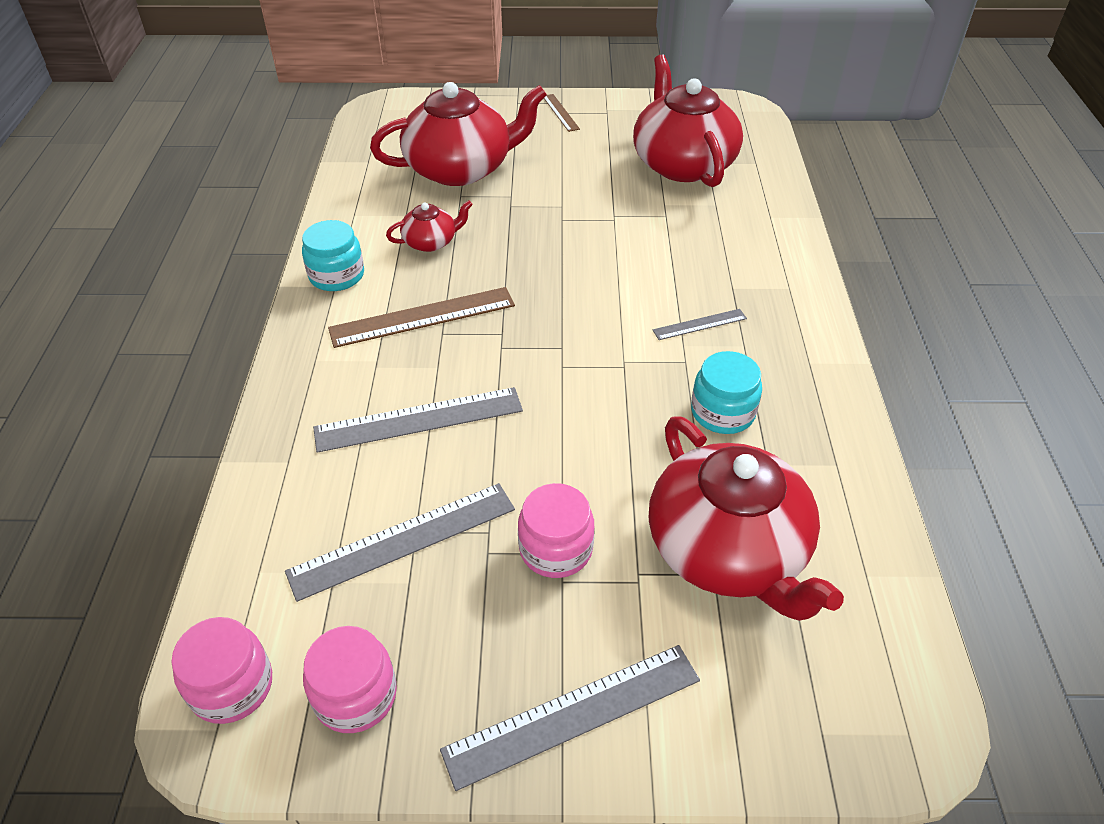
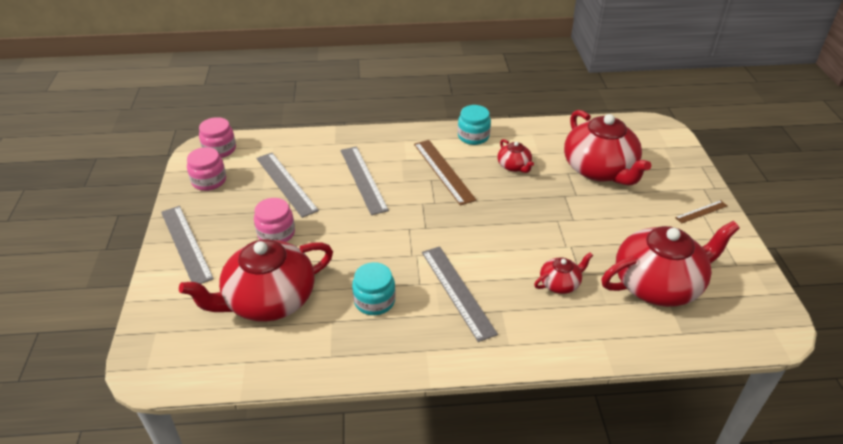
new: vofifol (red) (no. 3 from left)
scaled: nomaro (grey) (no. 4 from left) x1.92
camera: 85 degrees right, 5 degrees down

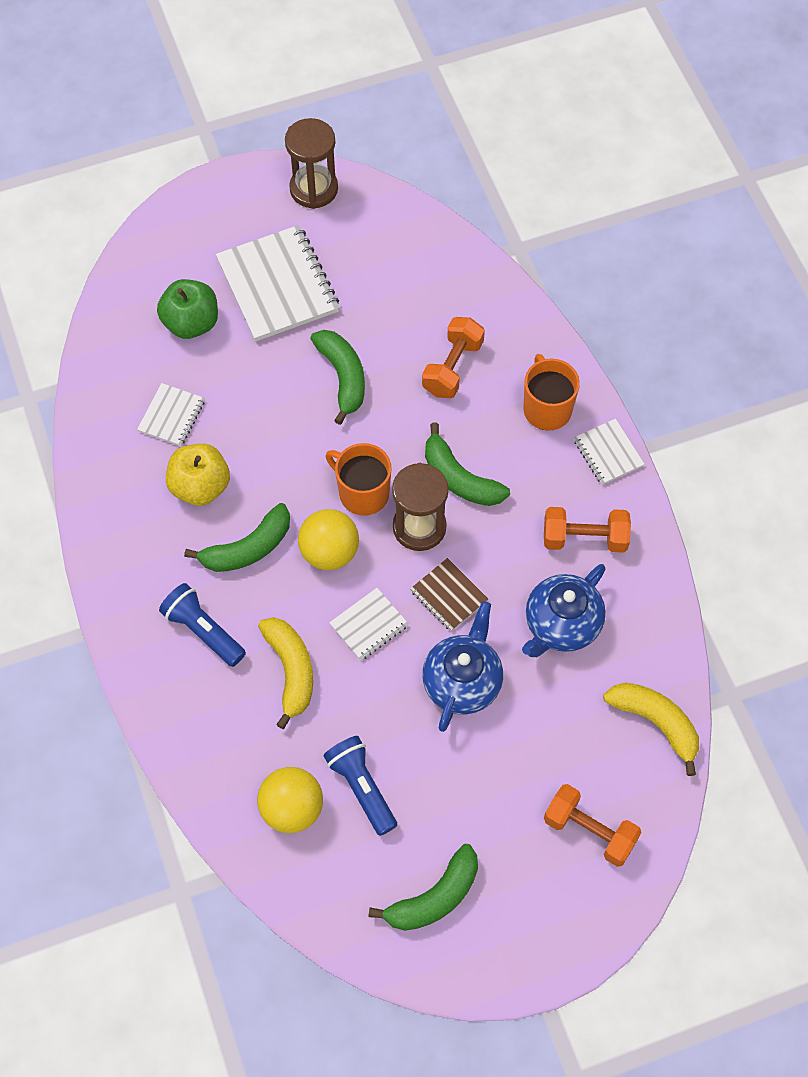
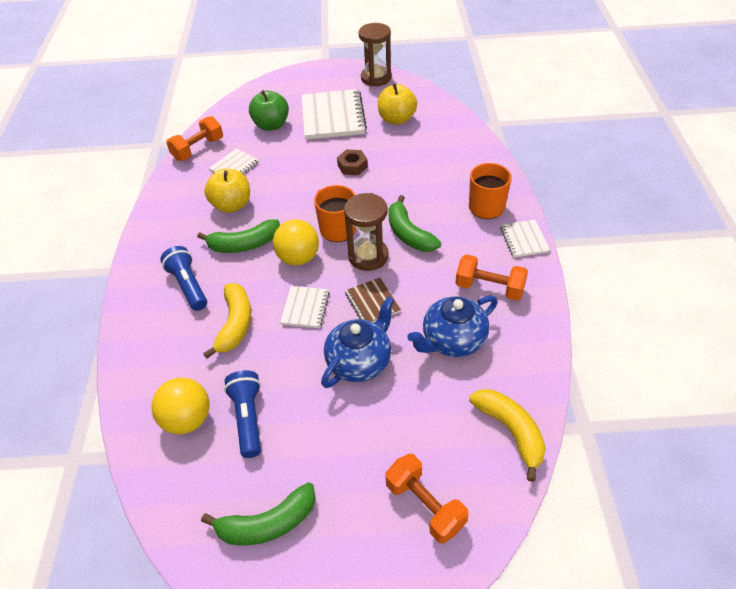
new: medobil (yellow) (no. 2 from left)
shifted: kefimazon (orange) (no. 1 from left)
swapped: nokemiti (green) (no. 2 from left) to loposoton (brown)
rotated: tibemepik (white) (no. 3 from left in the first image) 60 degrees counterclockwise
camera: 20 degrees right, 15 degrees down

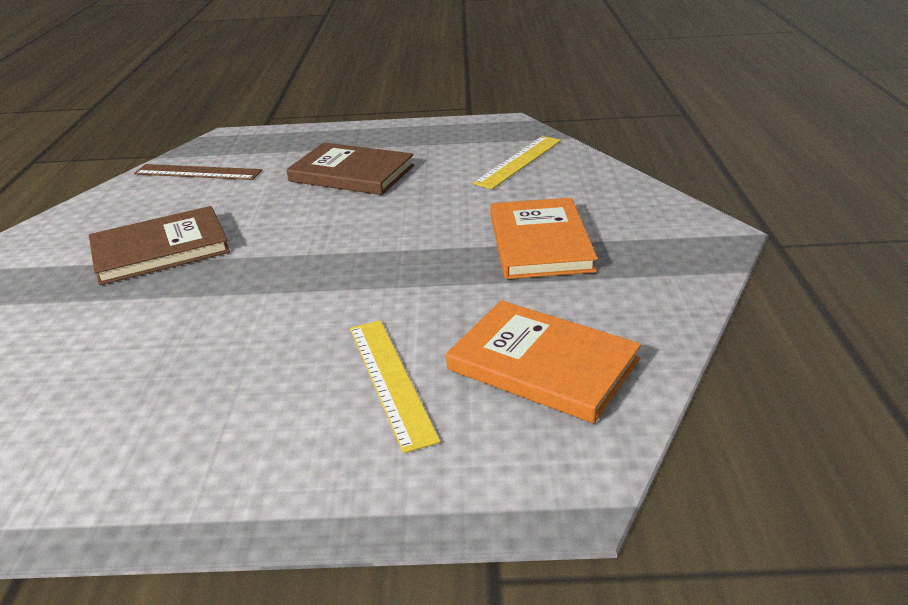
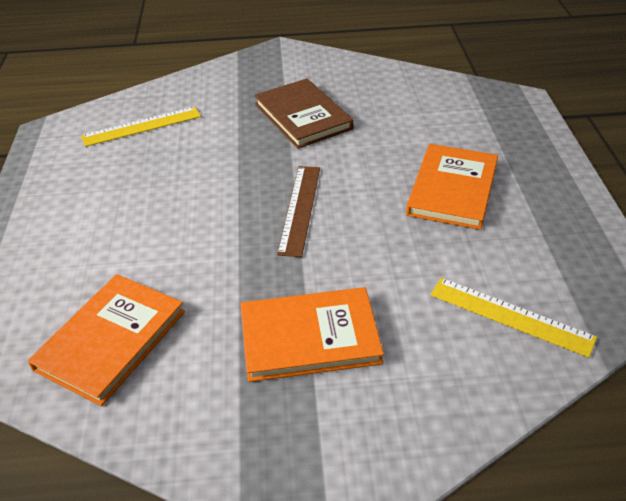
shifted: nomaro (brown); nomaro (yellow) (no. 1 from left)
repainted: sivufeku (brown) (no. 2 from left) to sivufeku (orange) (no. 3 from left)
camera: 85 degrees right, 10 degrees up

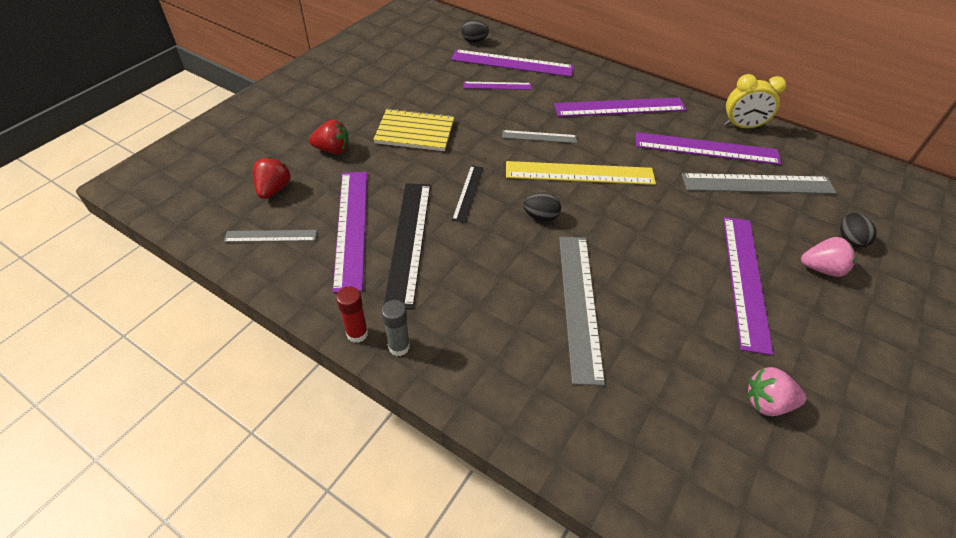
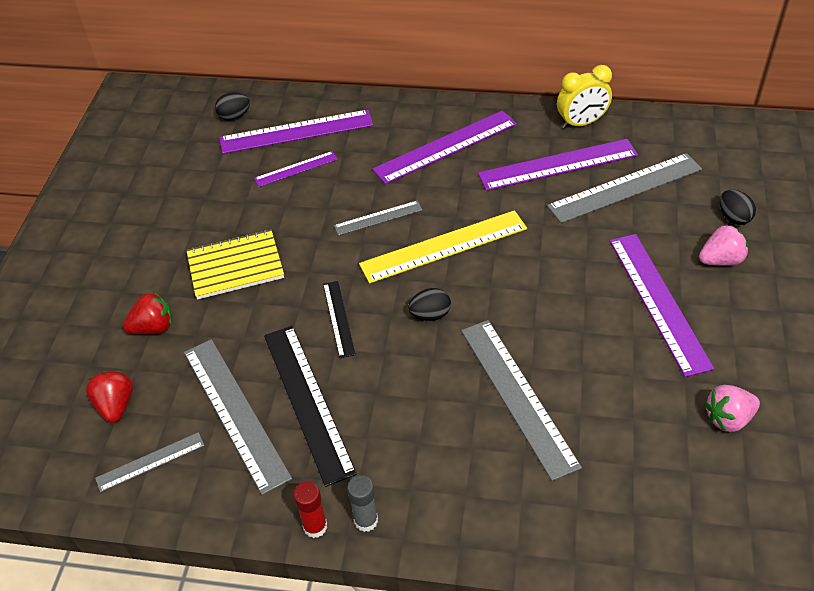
repainted: nomaro (purple) (no. 1 from left) to nomaro (grey) (no. 2 from left)
camera: 20 degrees left, 0 degrees up

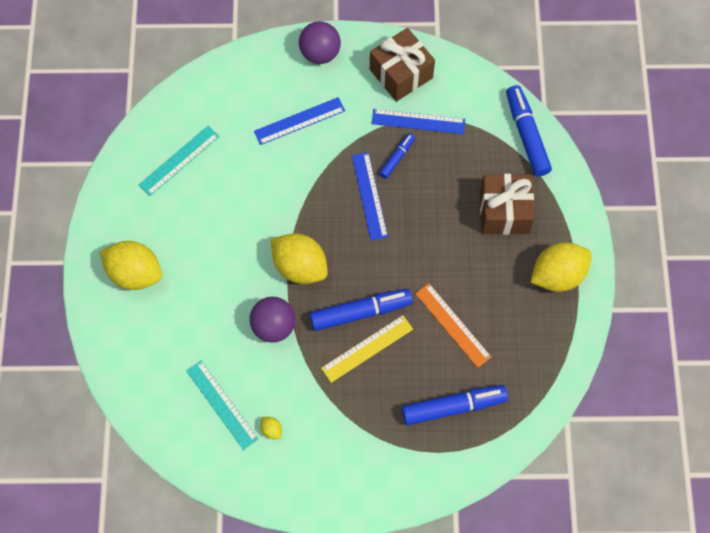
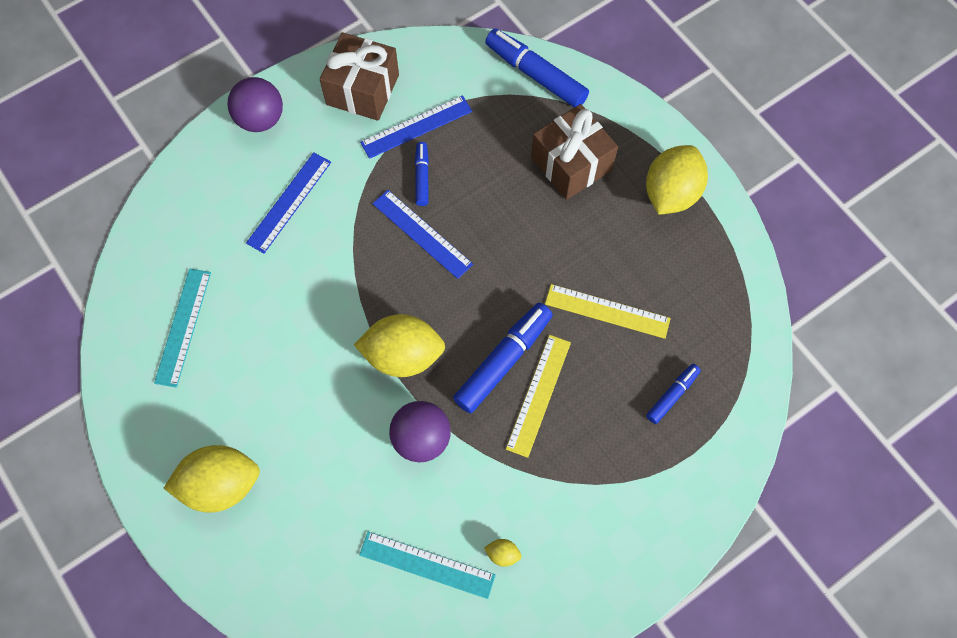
repainted: nomaro (orange) to nomaro (yellow) (no. 2 from left)
scaled: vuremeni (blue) (no. 3 from left in the first image) x0.55
camera: 35 degrees left, 0 degrees up

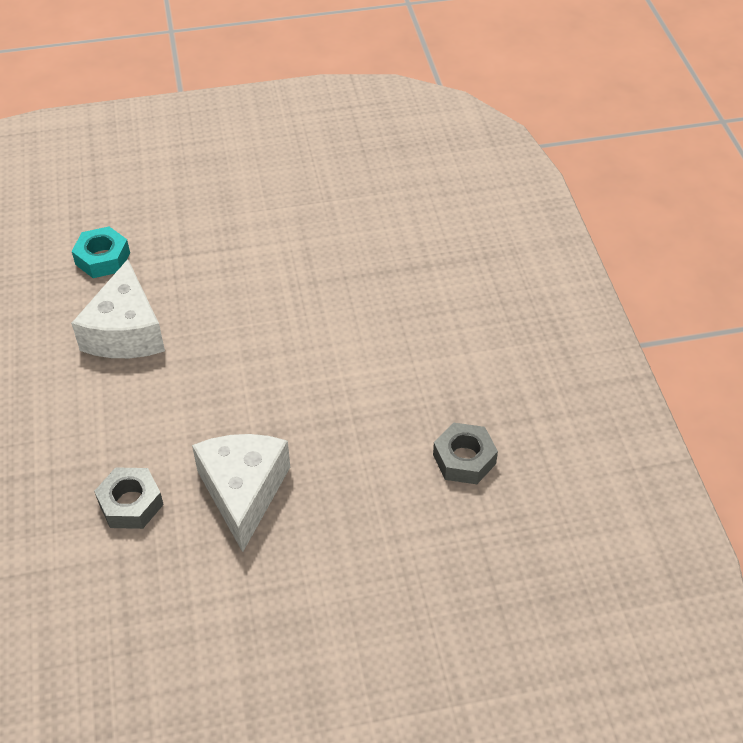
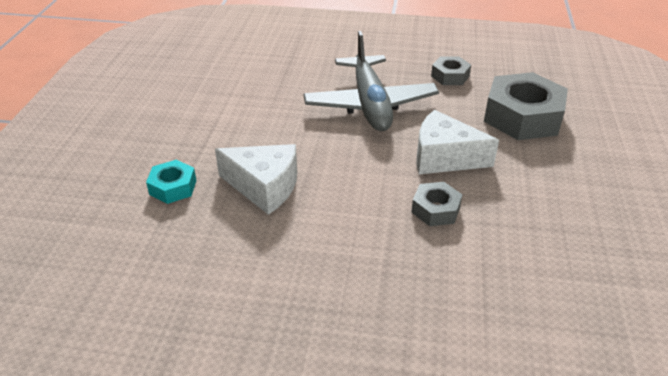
new: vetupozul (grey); loposoton (grey) (no. 3 from left)
camera: 70 degrees left, 10 degrees down

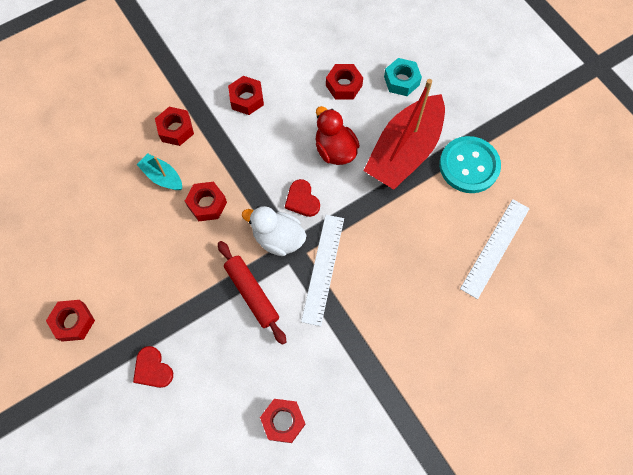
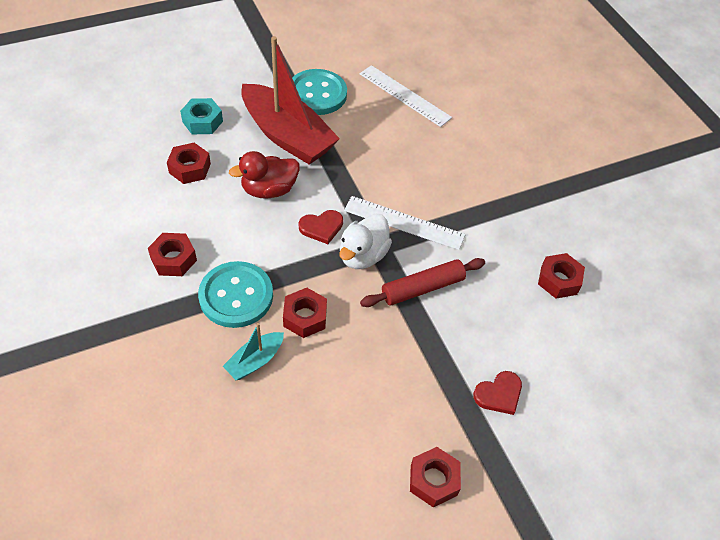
gone: loposoton (red) (no. 2 from left)
new: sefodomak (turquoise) (no. 1 from left)
camera: 85 degrees left, 15 degrees down

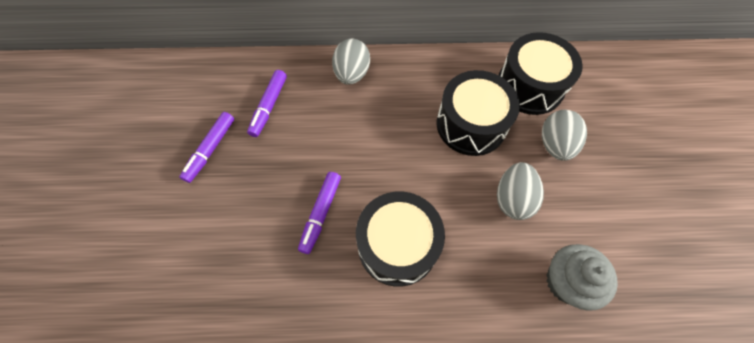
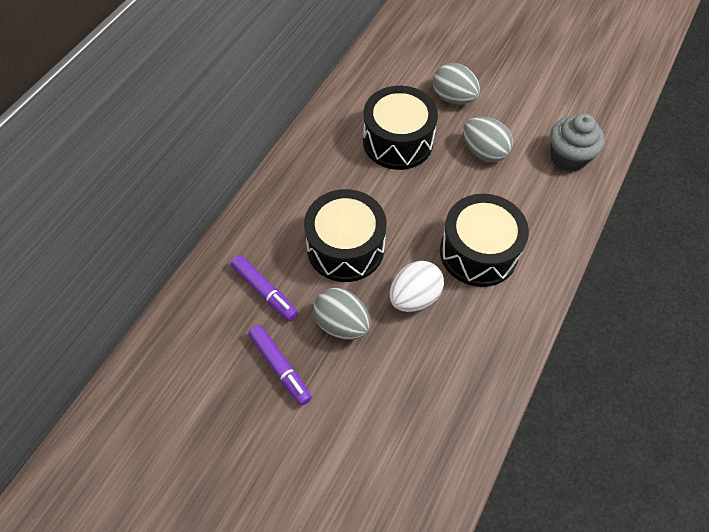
shifted: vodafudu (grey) (no. 1 from left); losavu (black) (no. 3 from left in the first image) to losavu (black) (no. 1 from left)
swapped: vuremeni (purple) (no. 3 from left) to vodafudu (white)
camera: 60 degrees left, 5 degrees down

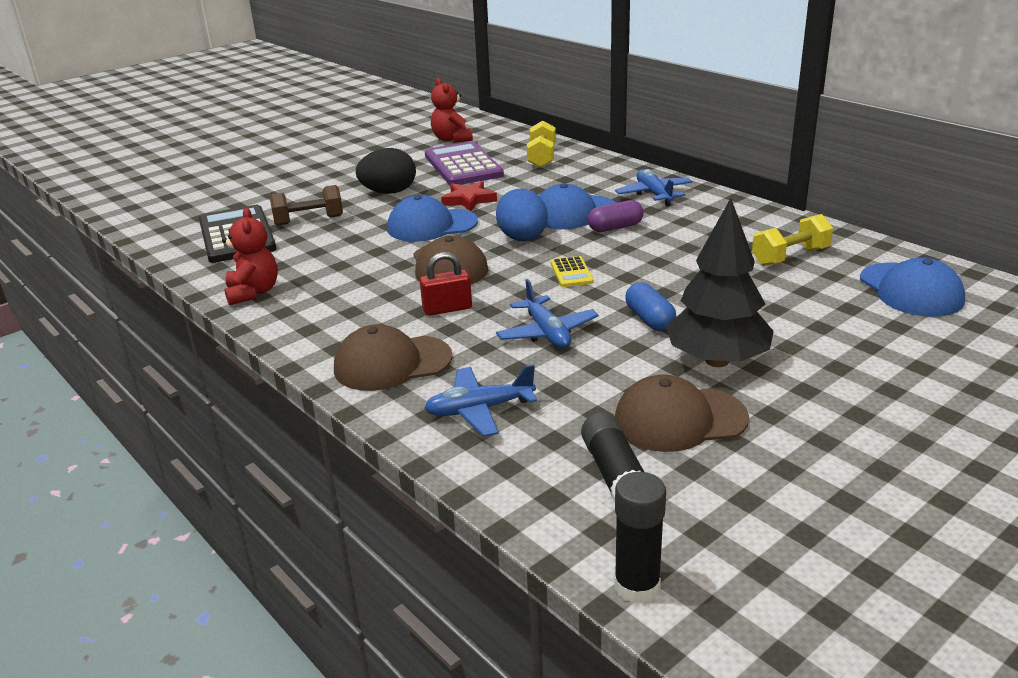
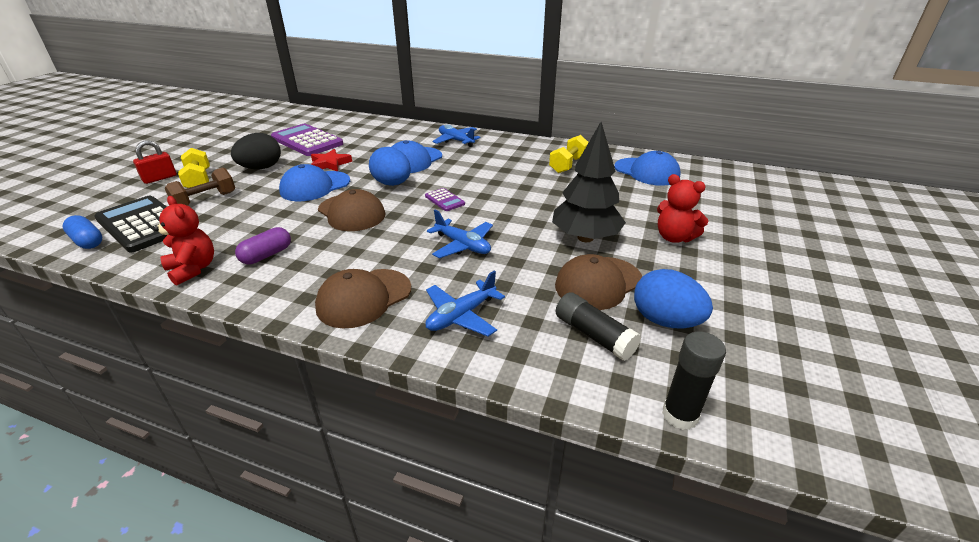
new: vodafudu (blue) (no. 2 from left)
shifted: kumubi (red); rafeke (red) (no. 2 from left); kefimazon (yellow) (no. 1 from left); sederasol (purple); sederasol (blue)
repainted: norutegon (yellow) to norutegon (purple) (no. 2 from left)
camera: 30 degrees left, 5 degrees up

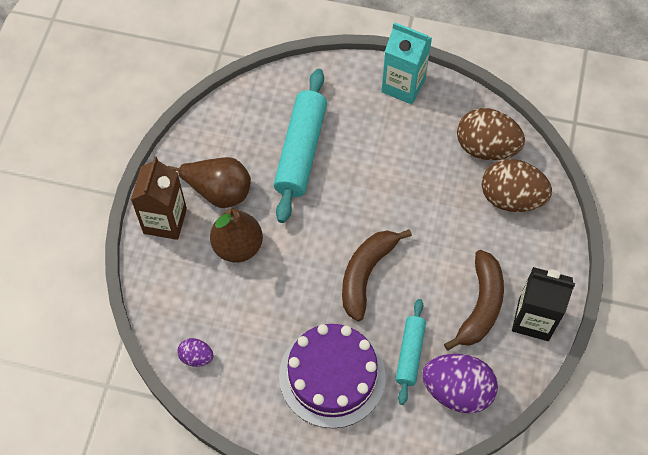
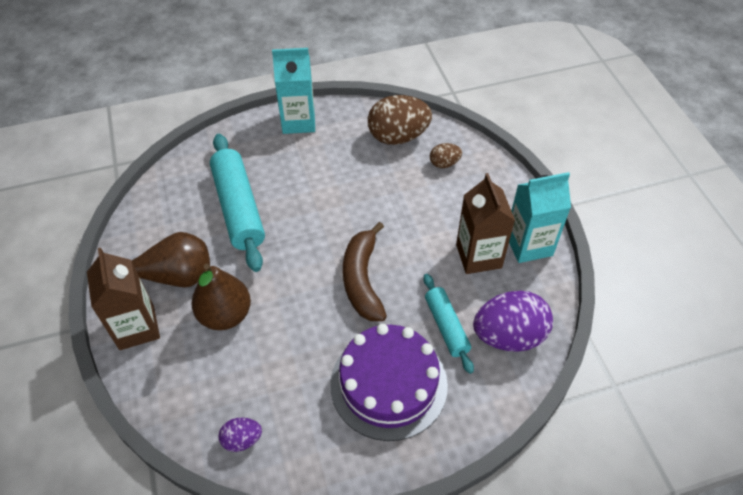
swapped: nokemiti (brown) (no. 2 from left) to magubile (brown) (no. 2 from left)
repainted: magubile (black) to magubile (turquoise) (no. 2 from left)
scaled: vodafudu (brown) (no. 2 from left) x0.50
camera: 30 degrees left, 10 degrees down

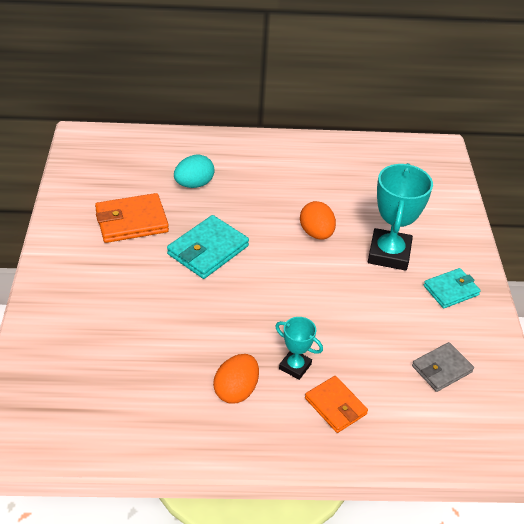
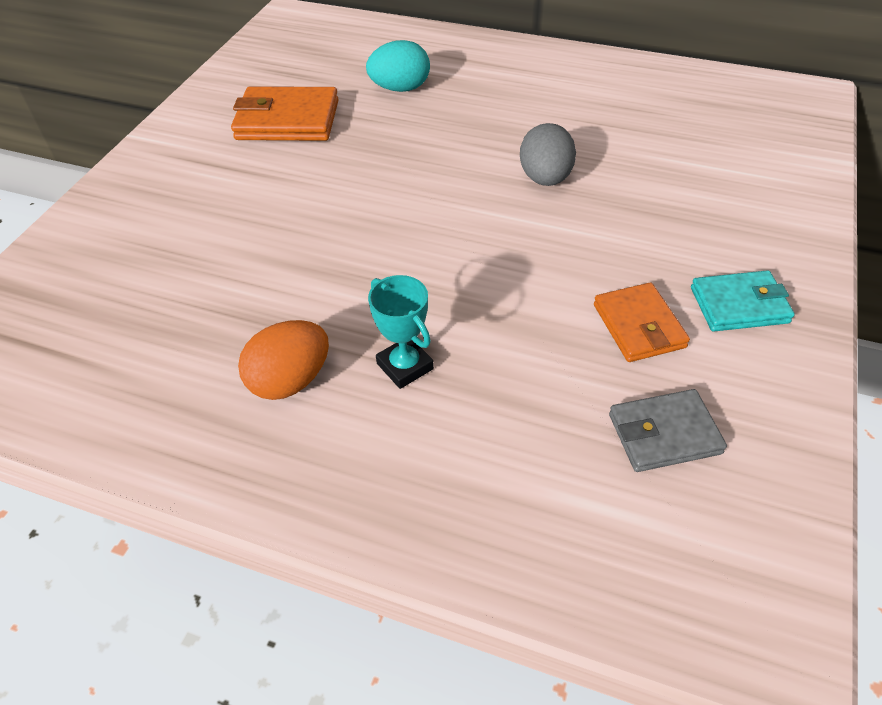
gone: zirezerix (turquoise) (no. 1 from left); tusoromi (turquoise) (no. 2 from left)
shifted: zirezerix (orange) (no. 2 from left)
repainted: vodafudu (orange) (no. 2 from left) to vodafudu (grey)
camera: 25 degrees right, 5 degrees up

